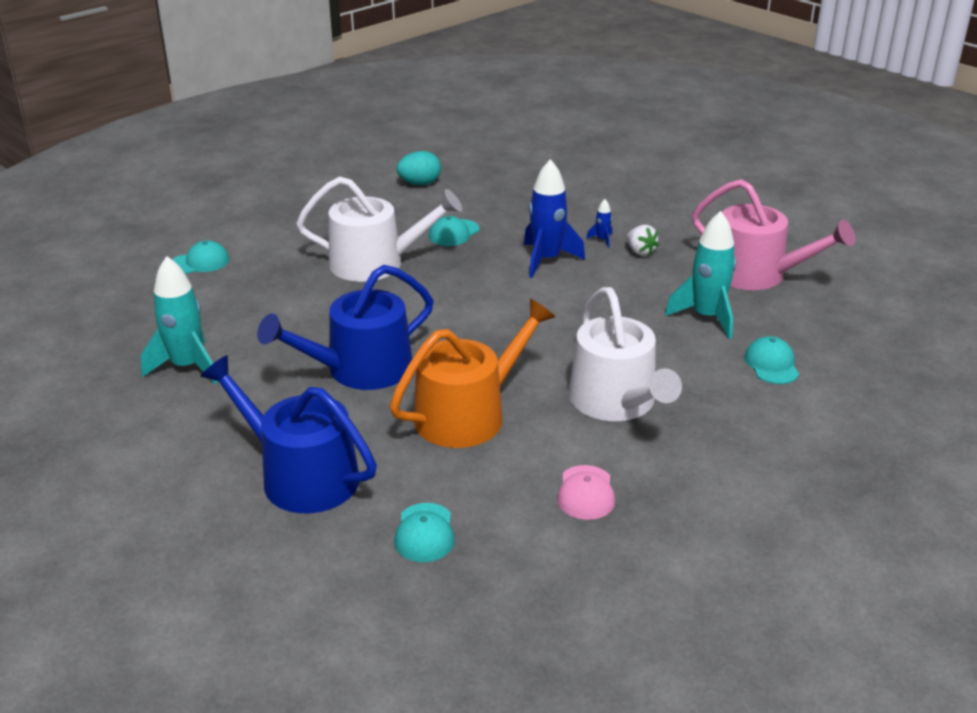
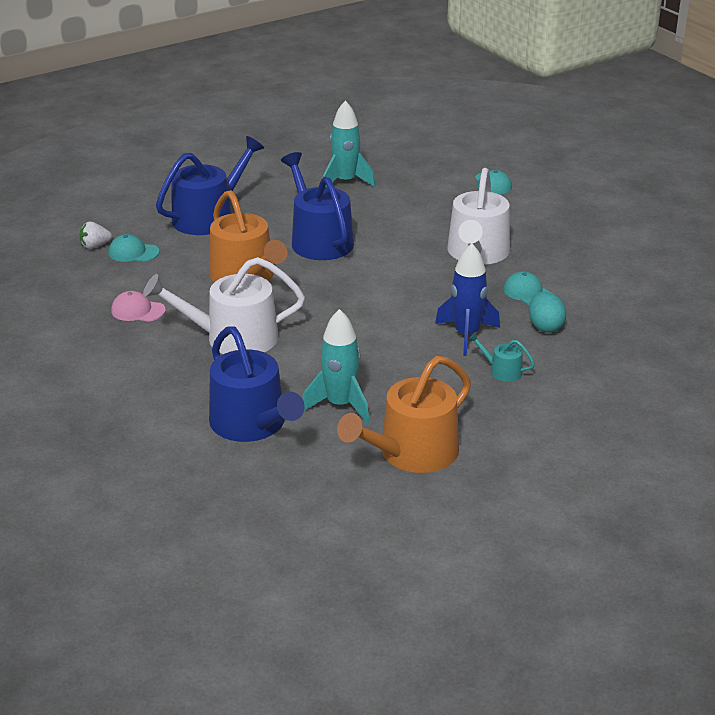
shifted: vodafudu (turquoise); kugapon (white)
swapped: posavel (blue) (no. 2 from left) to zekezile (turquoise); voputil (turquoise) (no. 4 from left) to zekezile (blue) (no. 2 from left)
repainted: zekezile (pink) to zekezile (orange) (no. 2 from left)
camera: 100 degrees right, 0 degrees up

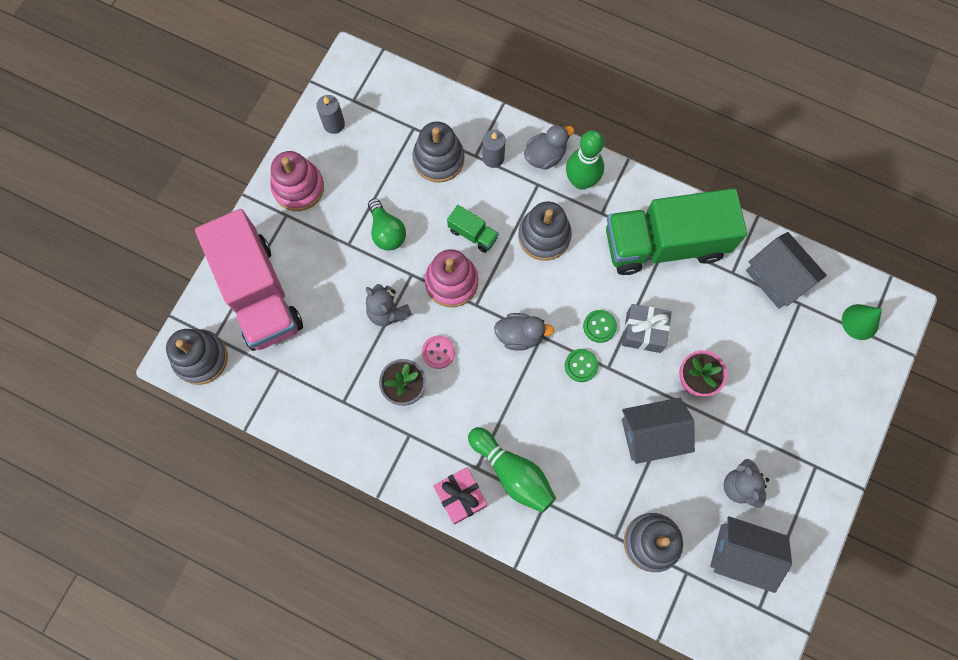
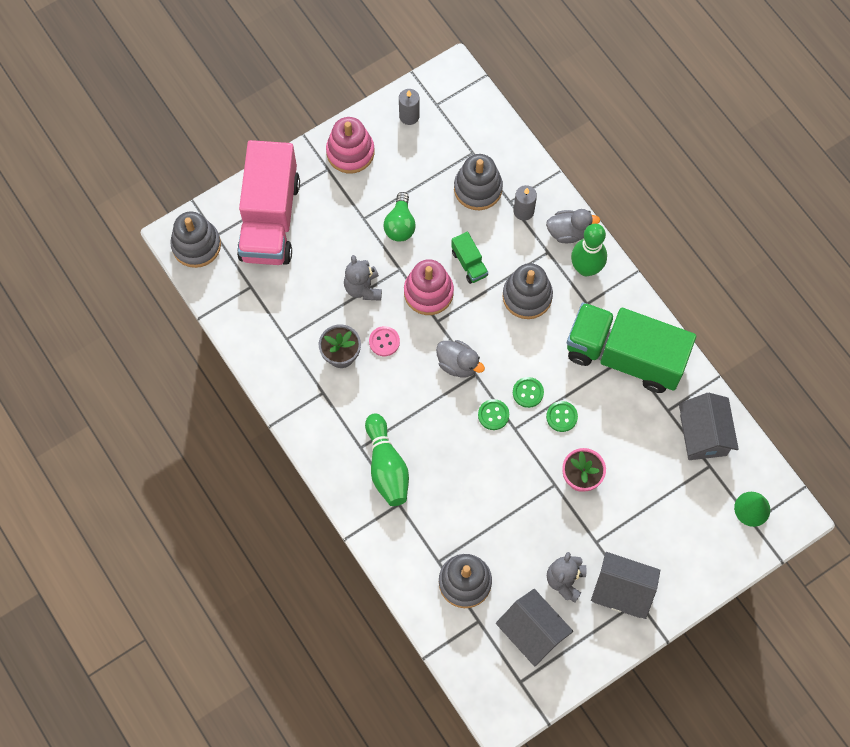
gone: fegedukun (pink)
shifted: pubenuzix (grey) (no. 1 from left in the first image) to pubenuzix (grey) (no. 2 from left)
swapped: fegedukun (grey) to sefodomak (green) (no. 3 from left)
camera: 30 degrees right, 5 degrees down

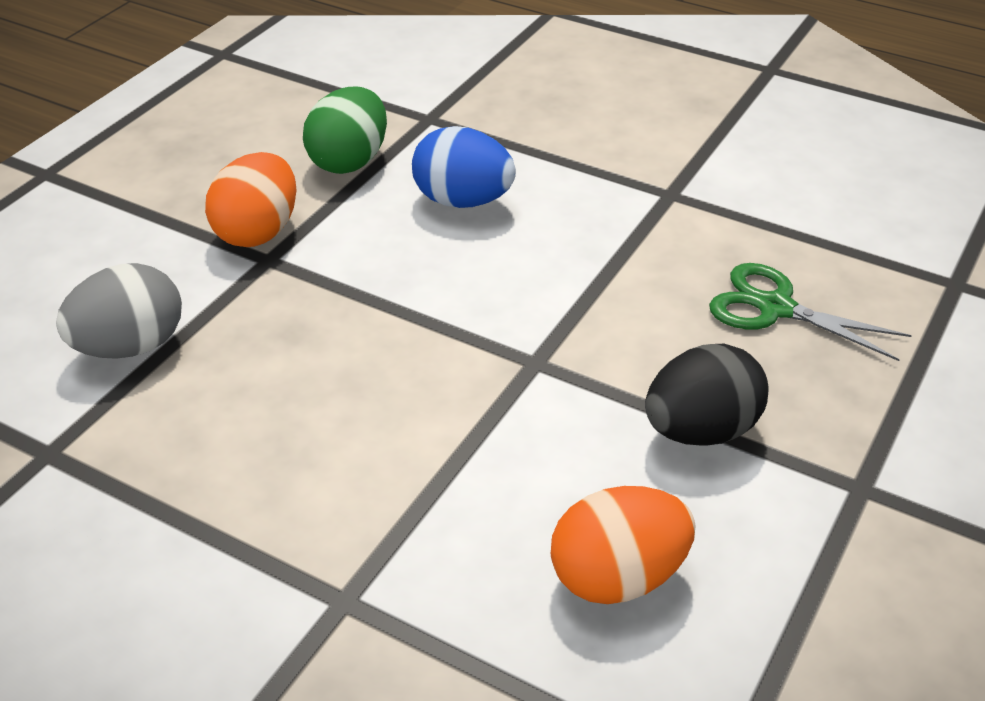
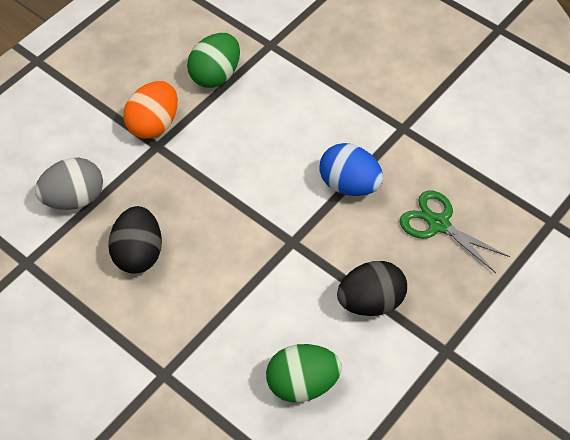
new: vodafudu (black) (no. 1 from left)
shifted: vodafudu (blue)
repainted: vodafudu (orange) (no. 2 from left) to vodafudu (green) (no. 2 from left)
camera: 10 degrees right, 15 degrees up

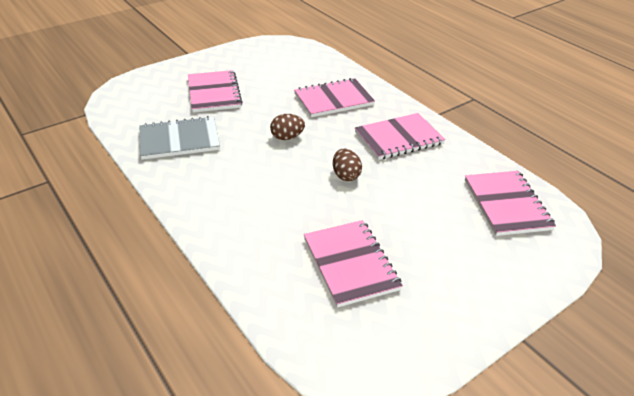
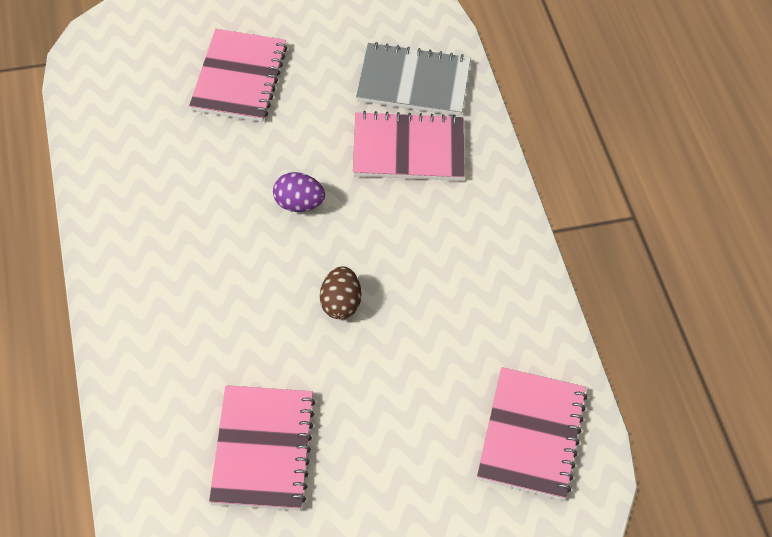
gone: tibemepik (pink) (no. 4 from left)
shifted: tibemepik (grey)
repainted: vodafudu (brown) (no. 1 from left) to vodafudu (purple)
camera: 20 degrees right, 15 degrees up

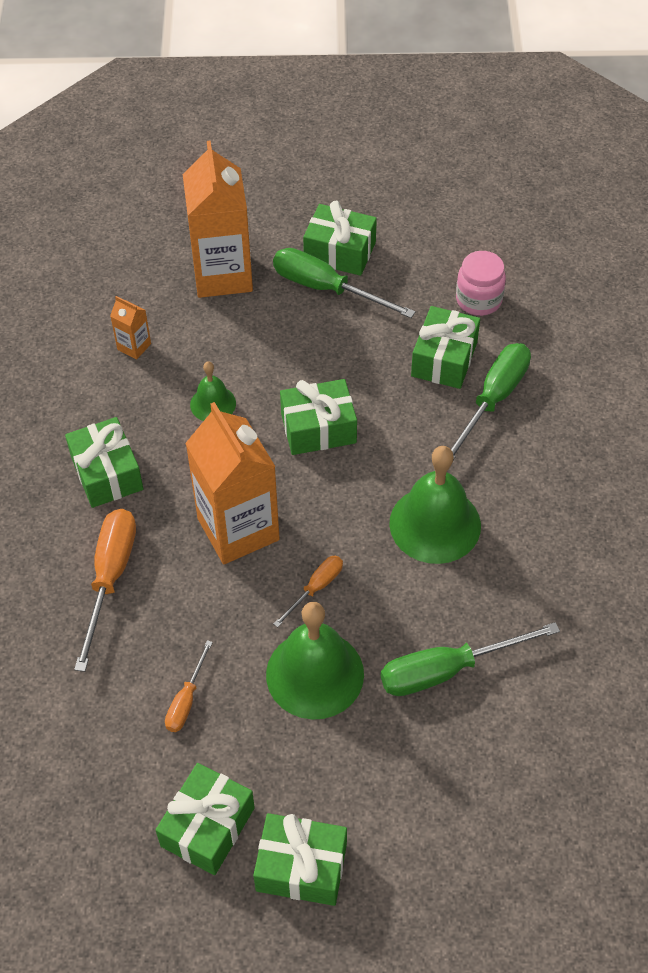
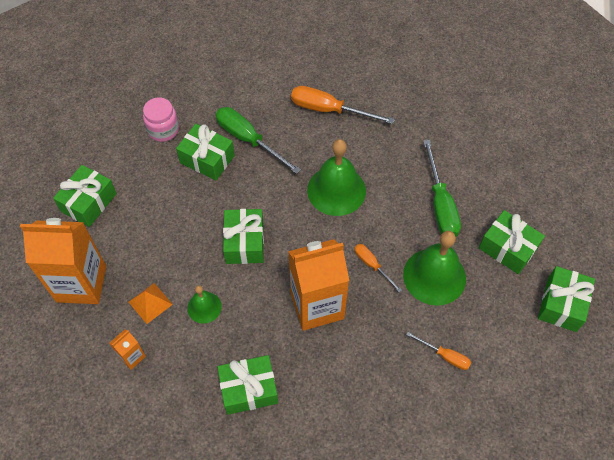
gone: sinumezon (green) (no. 1 from left)
new: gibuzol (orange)
shifted: sinumezon (orange) (no. 1 from left); fegedukun (green) (no. 2 from left in the first image) to fegedukun (green) (no. 5 from left)
camera: 80 degrees left, 5 degrees up

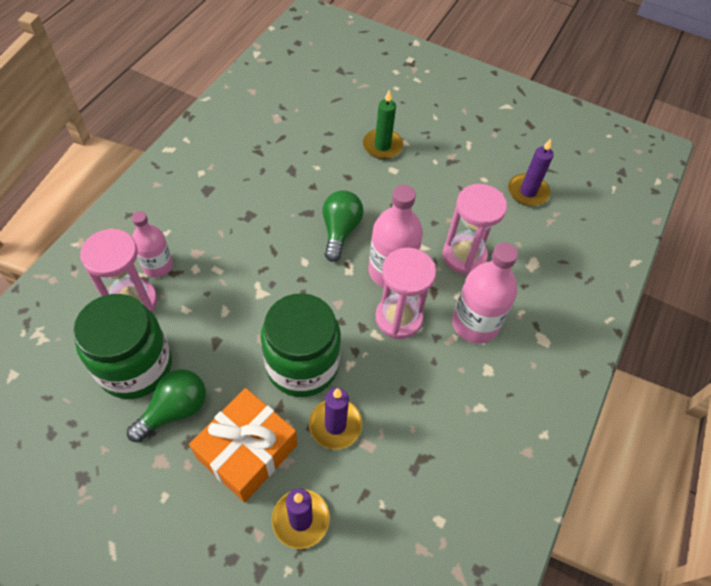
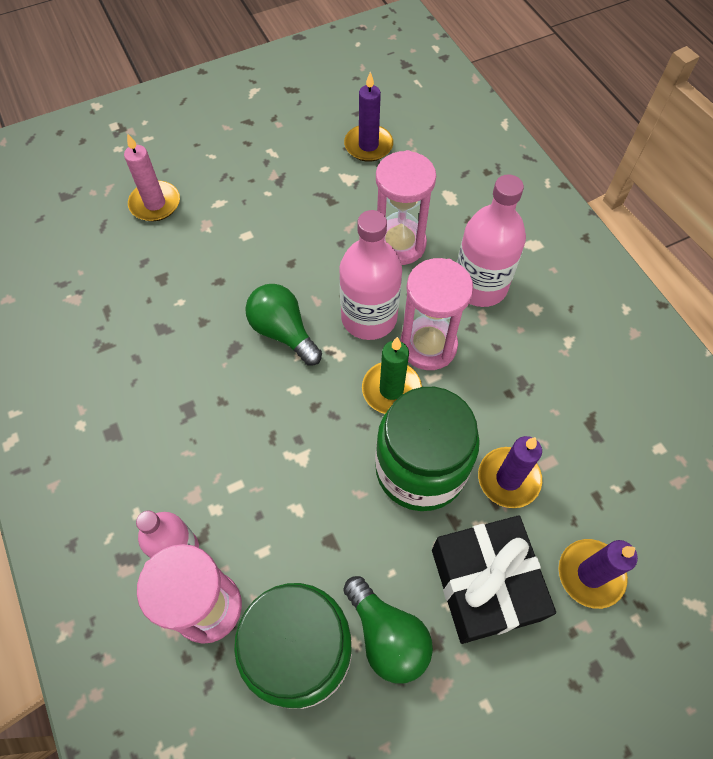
new: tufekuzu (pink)
shifted: tufekuzu (green)
repainted: fegedukun (orange) to fegedukun (black)
rotated: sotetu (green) (no. 1 from left in the first image) 150 degrees clockwise
camera: 50 degrees left, 5 degrees up

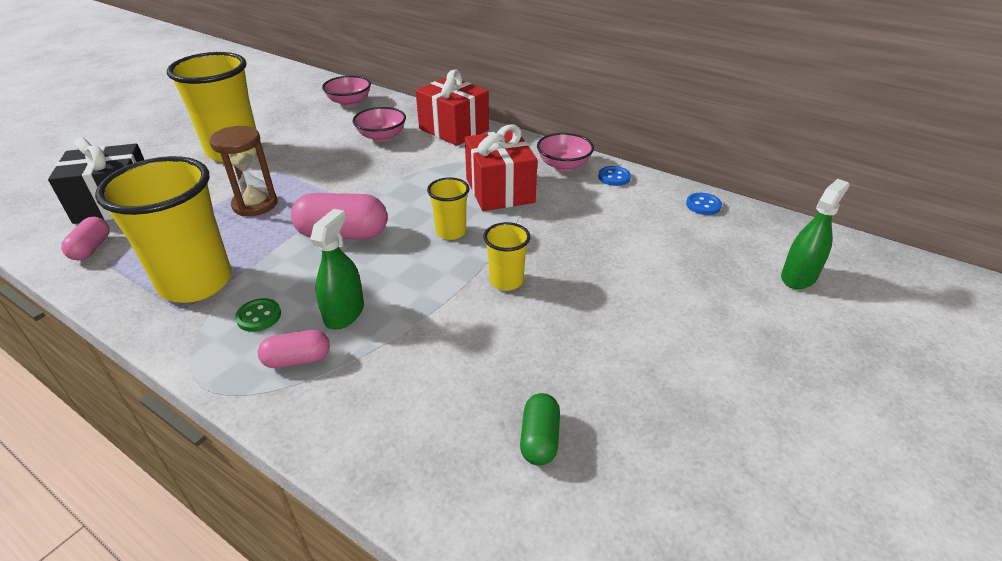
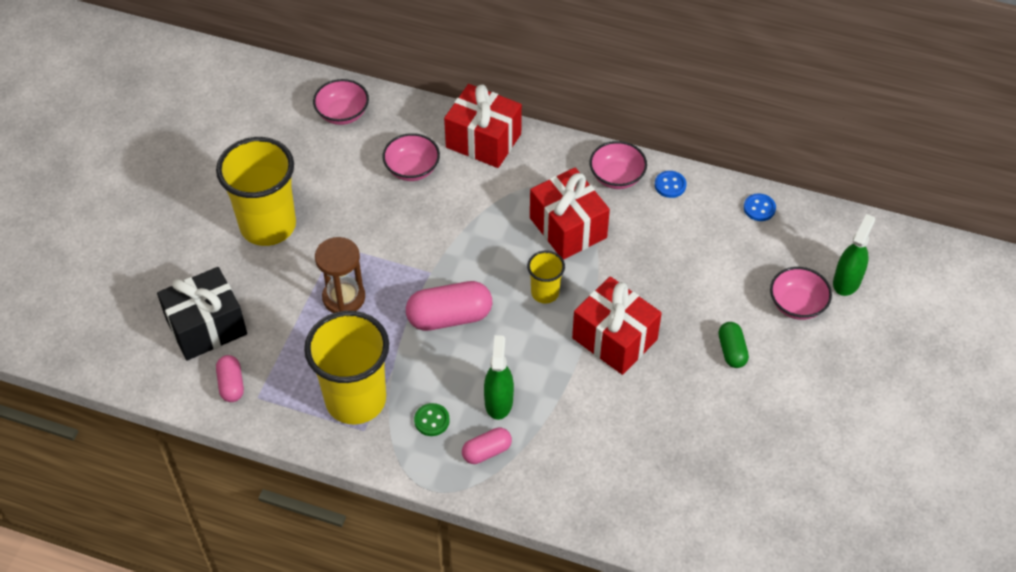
new: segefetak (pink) (no. 4 from left)
shifted: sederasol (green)
swapped: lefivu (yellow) (no. 4 from left) to fegedukun (red) (no. 3 from left)
camera: 15 degrees left, 15 degrees up

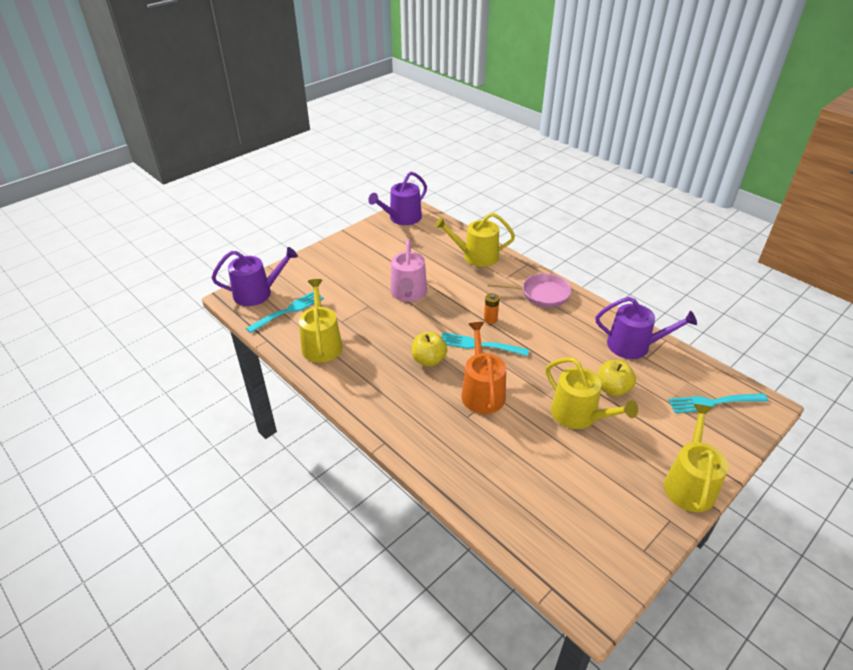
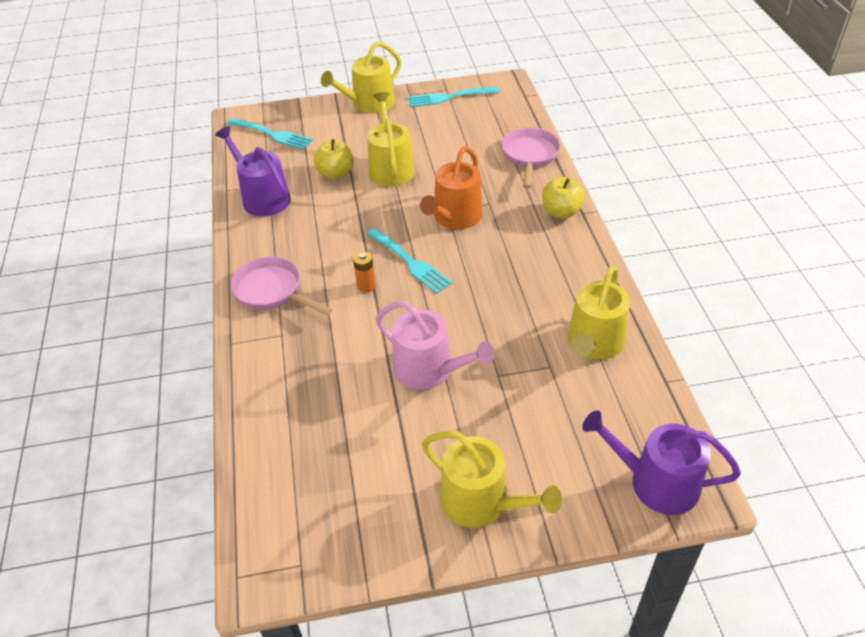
gone: zekezile (purple) (no. 2 from left)
new: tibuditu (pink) (no. 2 from left)
shifted: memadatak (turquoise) (no. 1 from left in the first image) to memadatak (turquoise) (no. 3 from left); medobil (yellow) (no. 1 from left in the first image) to medobil (yellow) (no. 2 from left); zekezile (yellow) (no. 2 from left in the first image) to zekezile (yellow) (no. 3 from left)
rotated: zekezile (pink) 90 degrees clockwise
camera: 145 degrees left, 5 degrees up

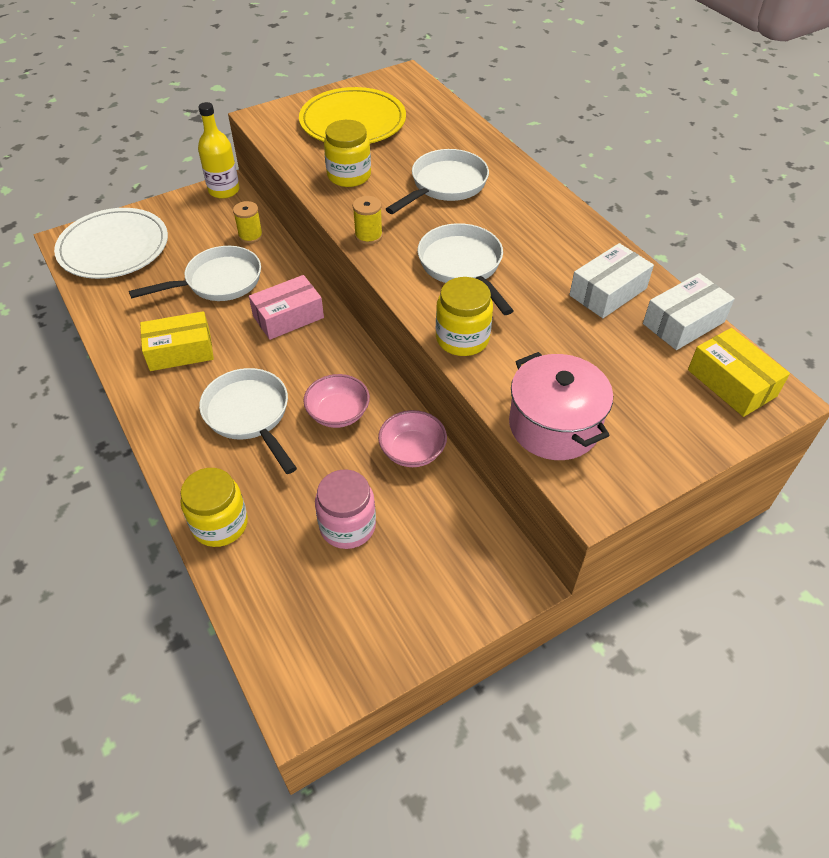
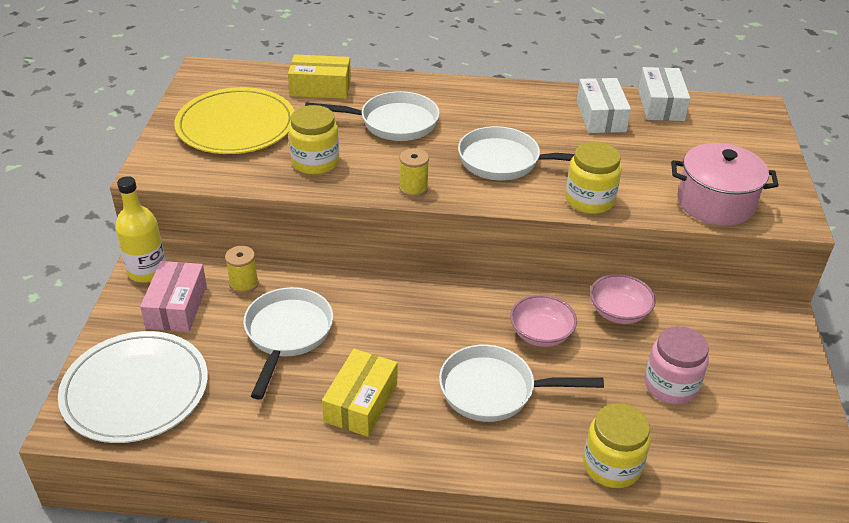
shifted: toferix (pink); toferix (yellow) (no. 2 from left in the first image) to toferix (yellow) (no. 1 from left)
rotated: tibuditu (white) (no. 3 from left in the first image) 105 degrees clockwise
camera: 55 degrees left, 10 degrees down

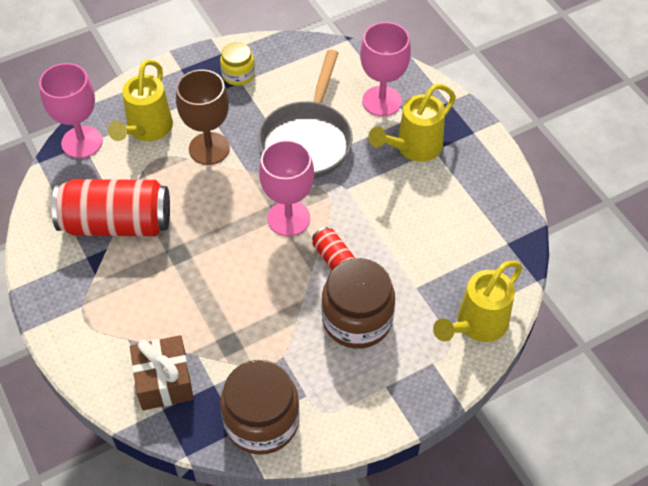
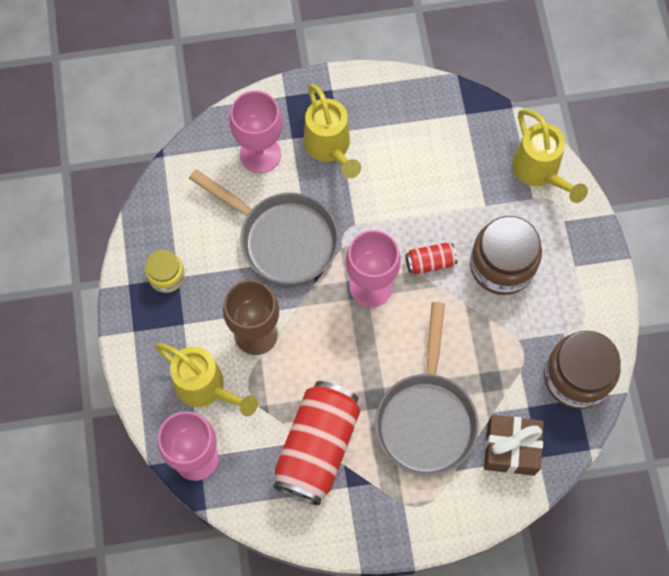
new: tibuditu (grey) (no. 2 from left)
camera: 70 degrees left, 15 degrees up

